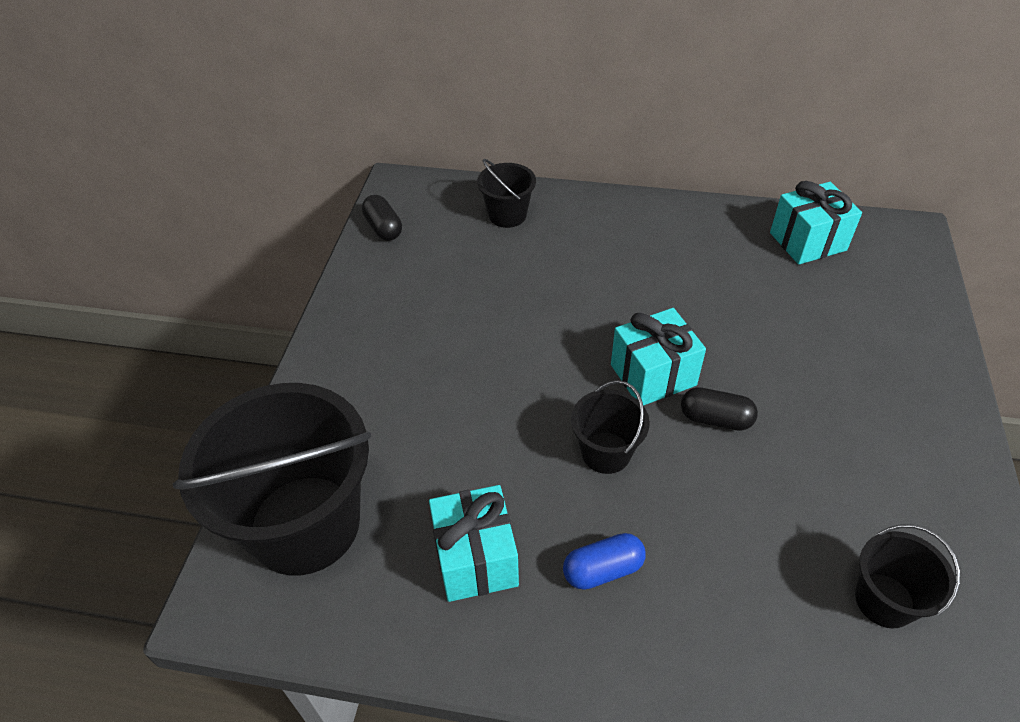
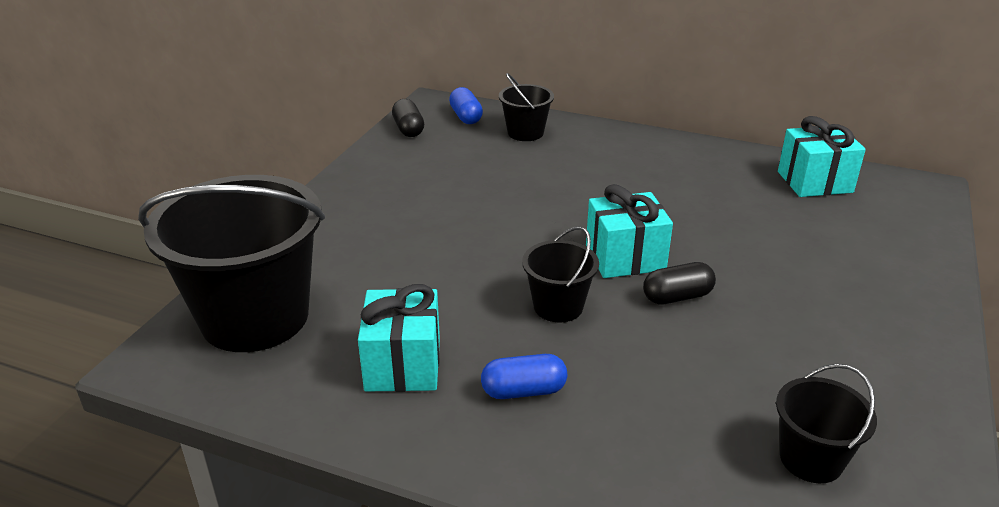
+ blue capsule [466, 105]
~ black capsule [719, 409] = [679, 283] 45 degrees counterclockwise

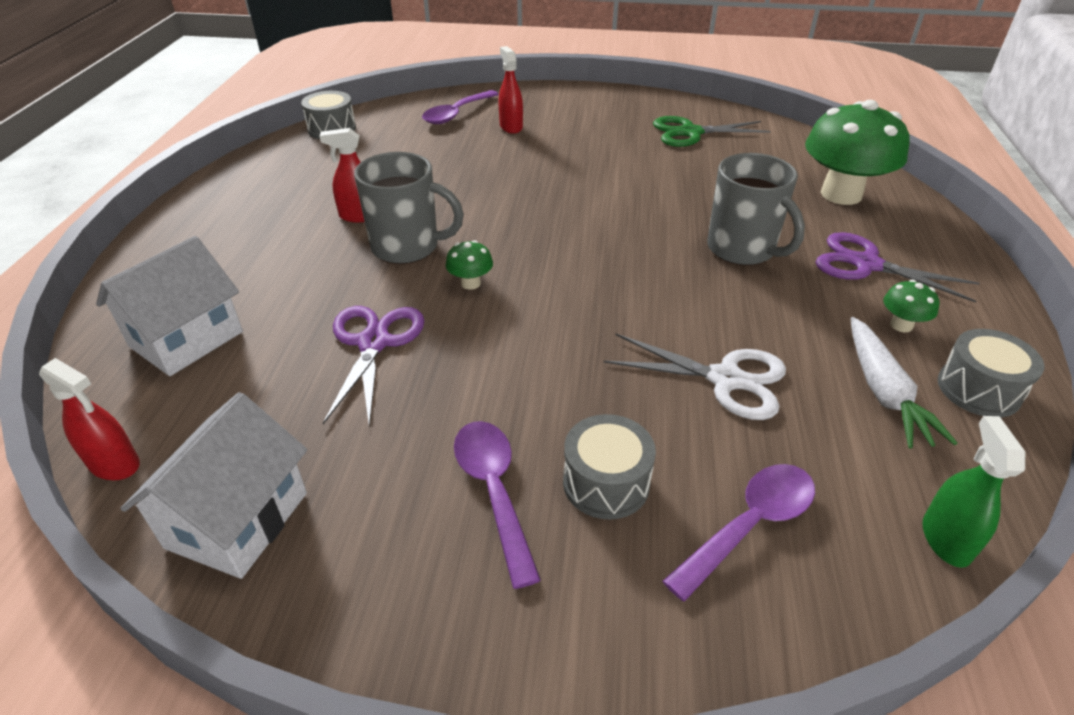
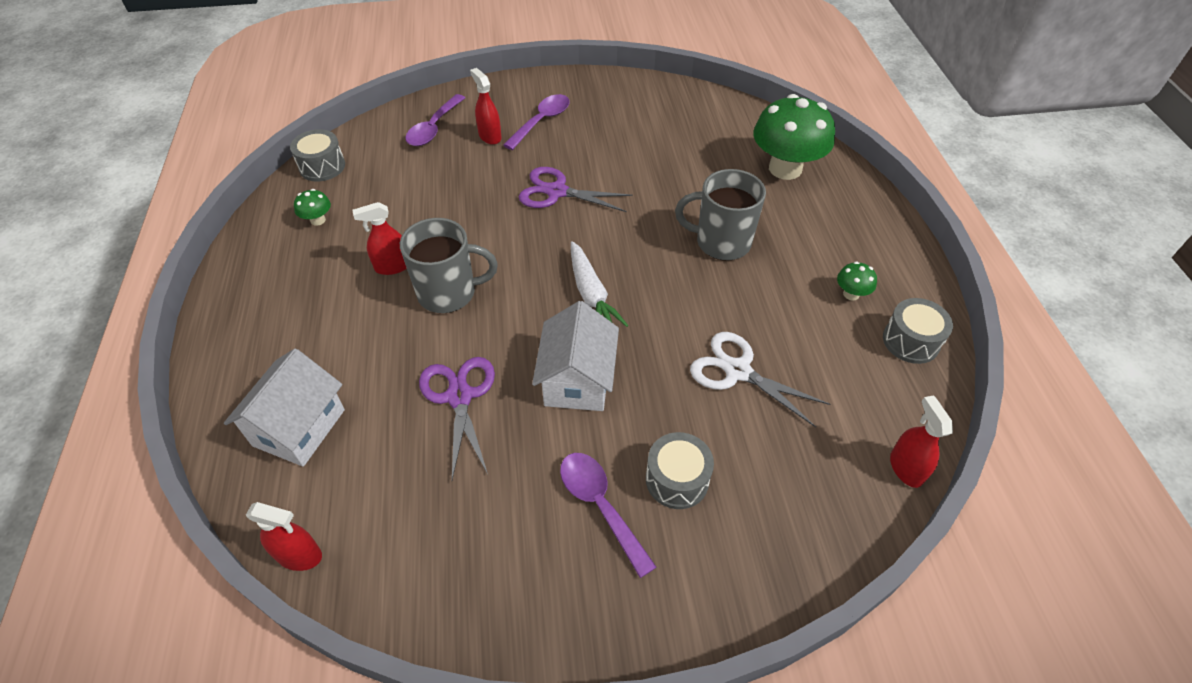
~ green mushroom [469, 265] to [312, 207]
~ purple spoon [738, 533] to [536, 122]
~ purple scissors [898, 267] to [576, 189]
~ white house [213, 485] to [575, 356]
~ white carrot [904, 383] to [600, 284]
~ grey mug [756, 209] = [720, 215] 150 degrees clockwise
~ white scissors [695, 377] = [760, 379] 150 degrees counterclockwise
~ green spray bottle [973, 492] to red spray bottle [921, 441]
- green scissors [712, 131]

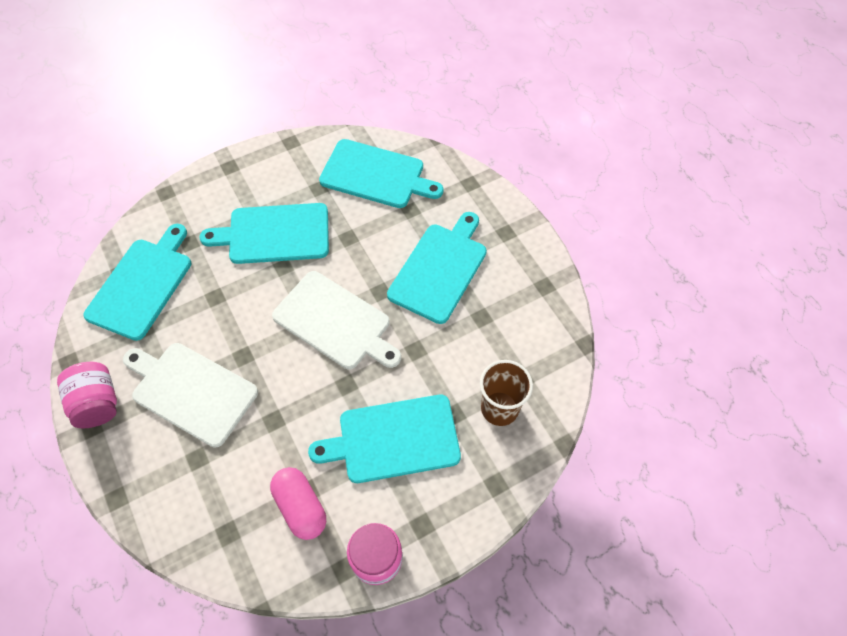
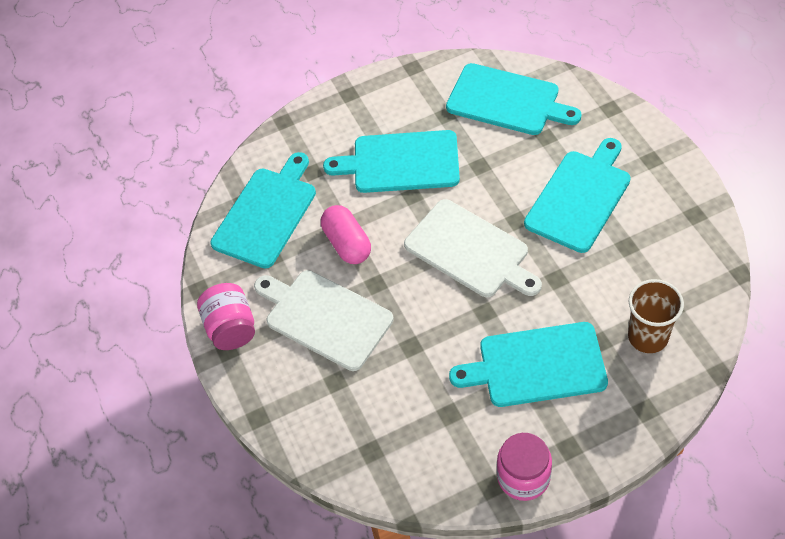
~ pink capsule [298, 503] to [346, 234]

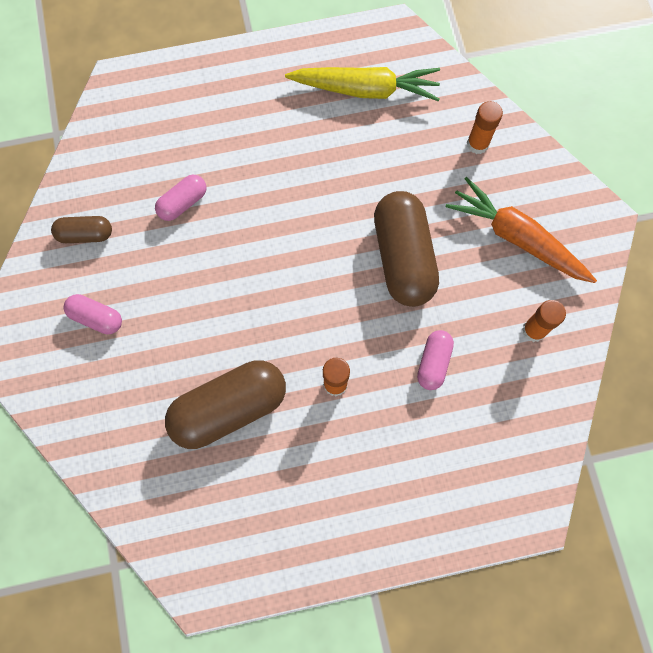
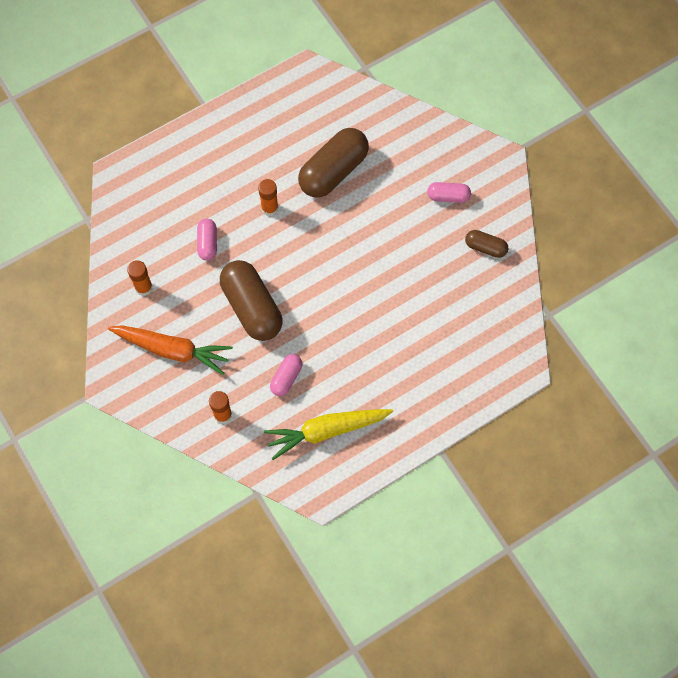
~ pink capsule [181, 198] to [286, 375]
~ brown capsule [81, 229] = [486, 244] 45 degrees clockwise

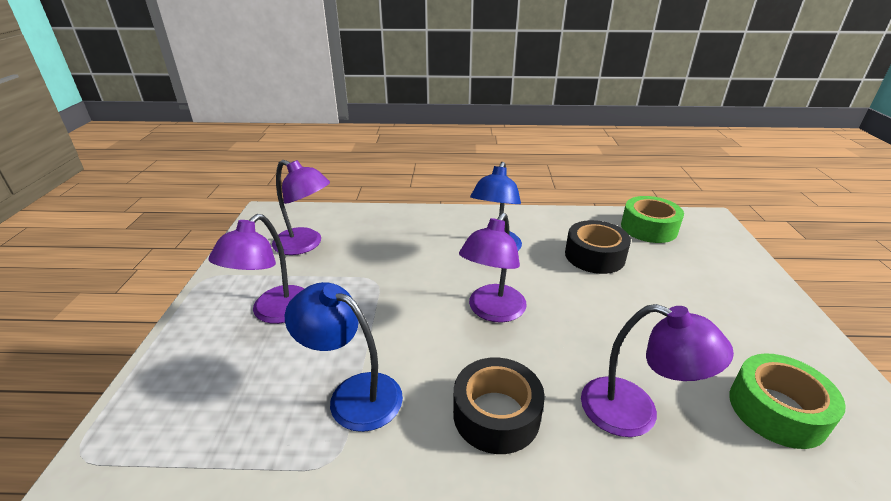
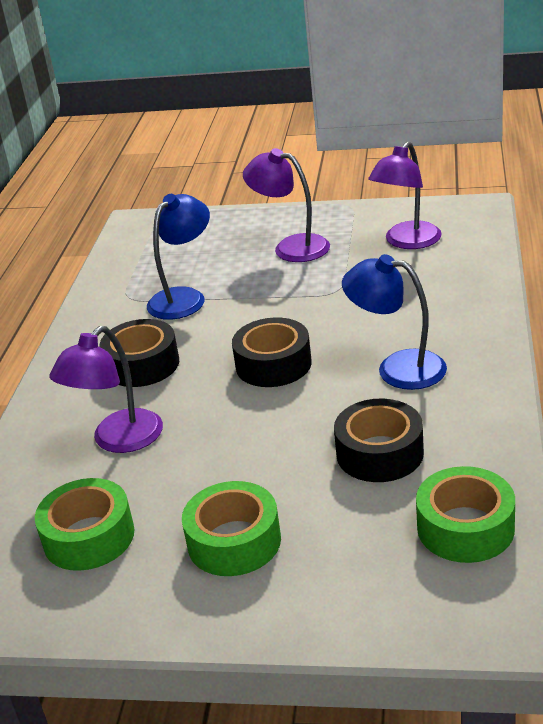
+ green tape [231, 528]
~ purple lamp [493, 268] to black tape [272, 352]

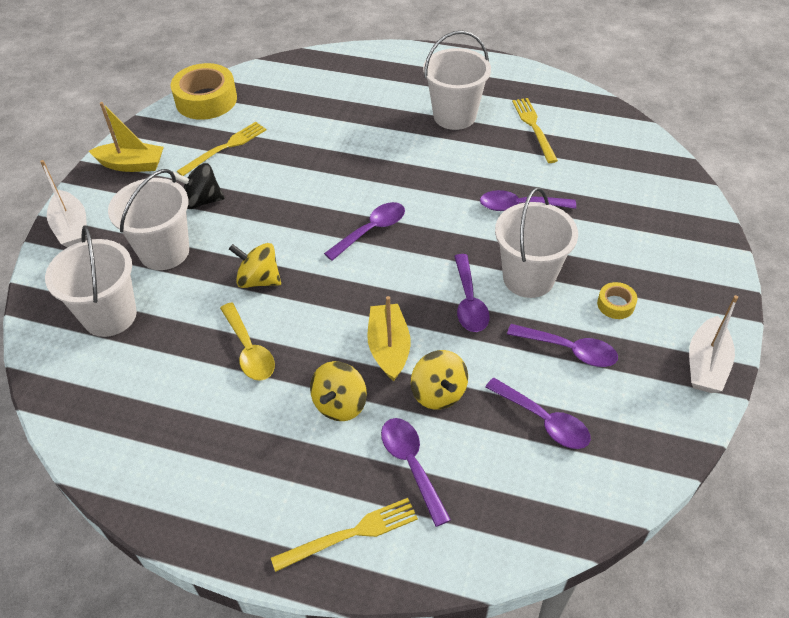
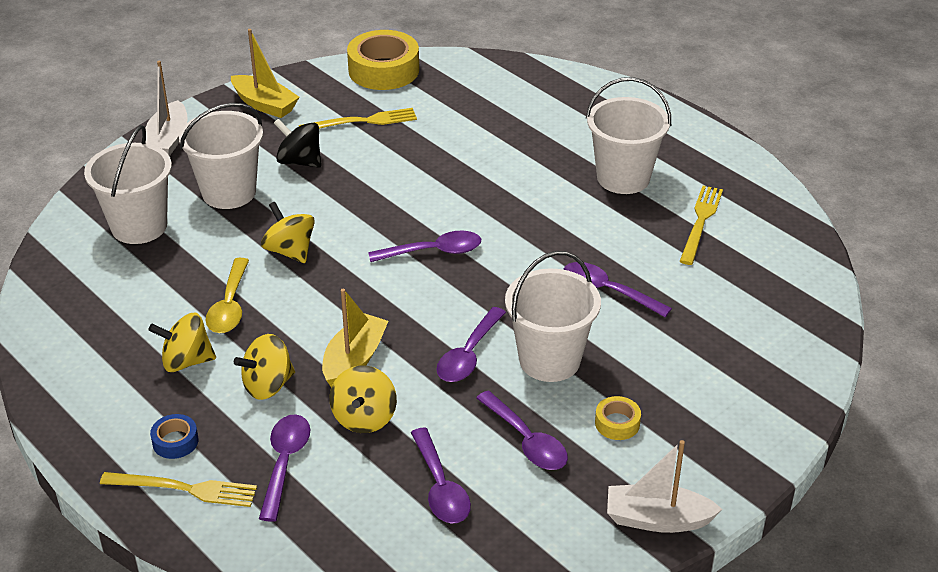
+ yellow spinning top [182, 342]
+ blue tape [174, 436]
~ white boat [713, 344] = [665, 486] 45 degrees clockwise

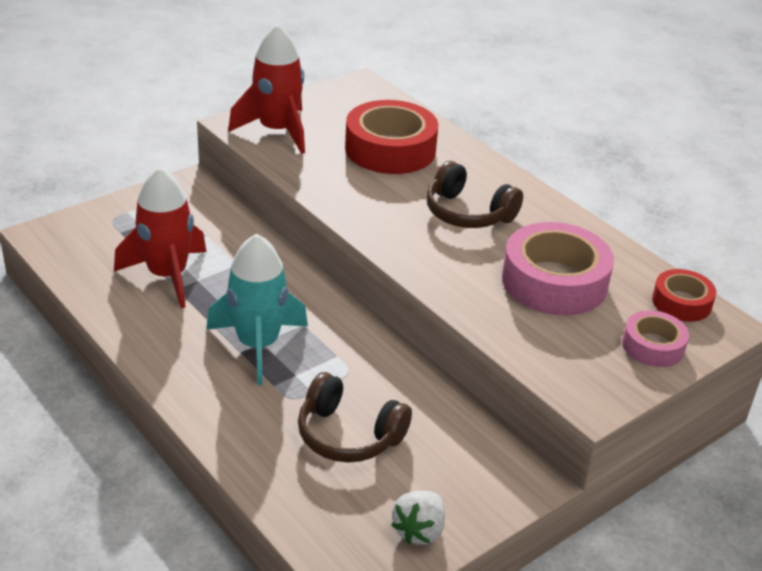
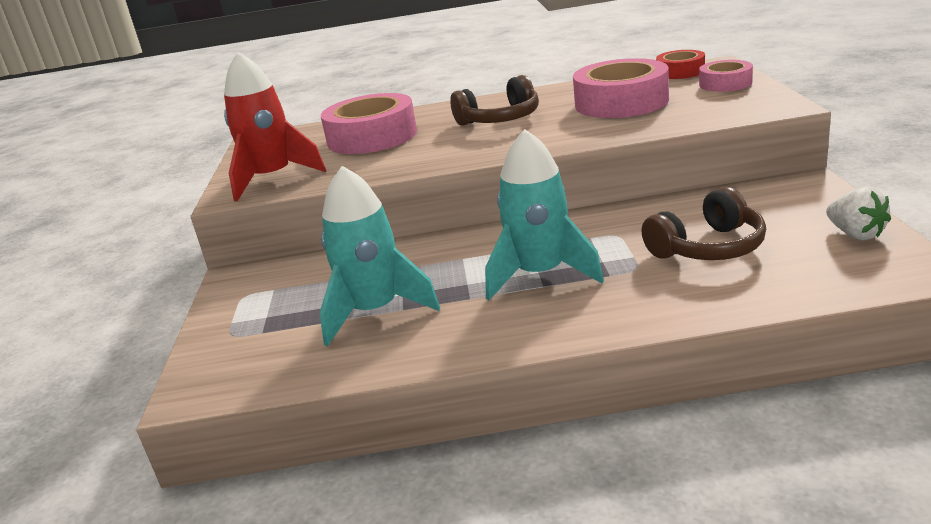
~ red rocket [160, 237] to turquoise rocket [380, 256]
~ red tape [391, 137] to pink tape [369, 123]

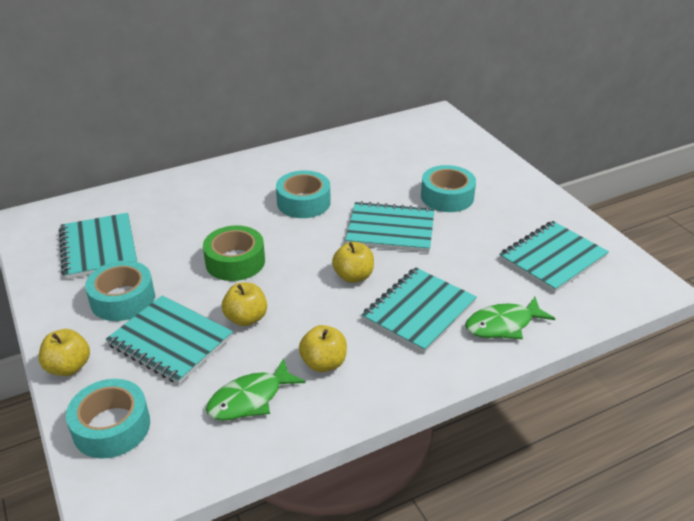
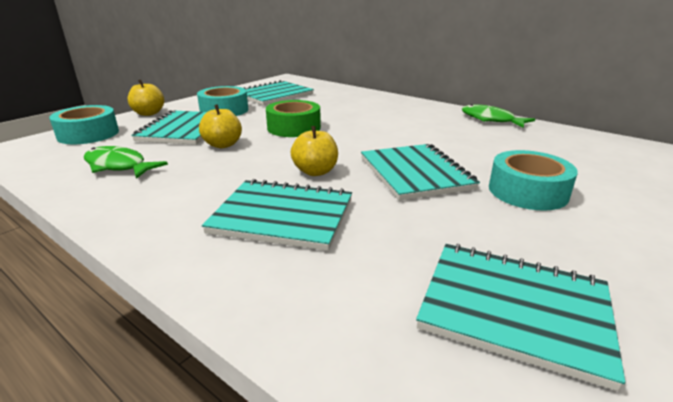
~ green fish [510, 318] to [498, 116]
- turquoise tape [303, 194]
- yellow apple [323, 348]

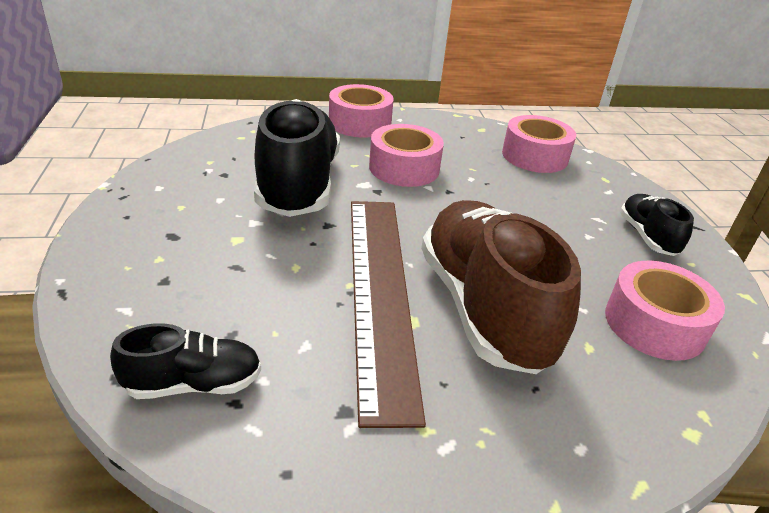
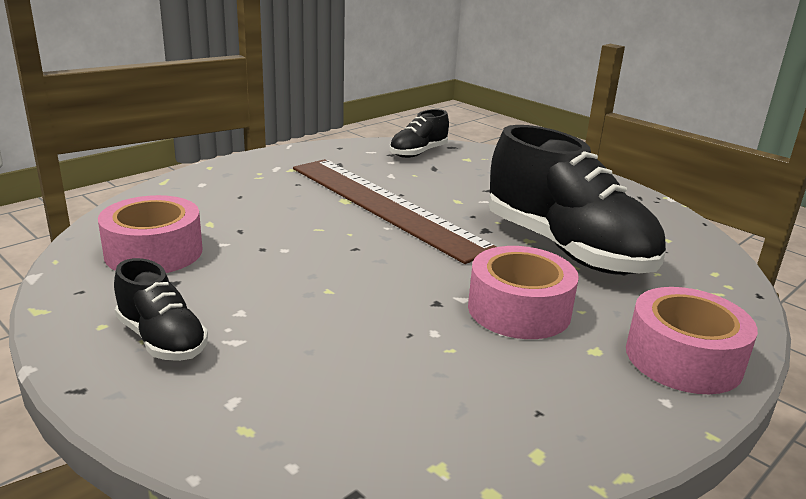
- brown shoe [501, 287]
- pink tape [539, 144]

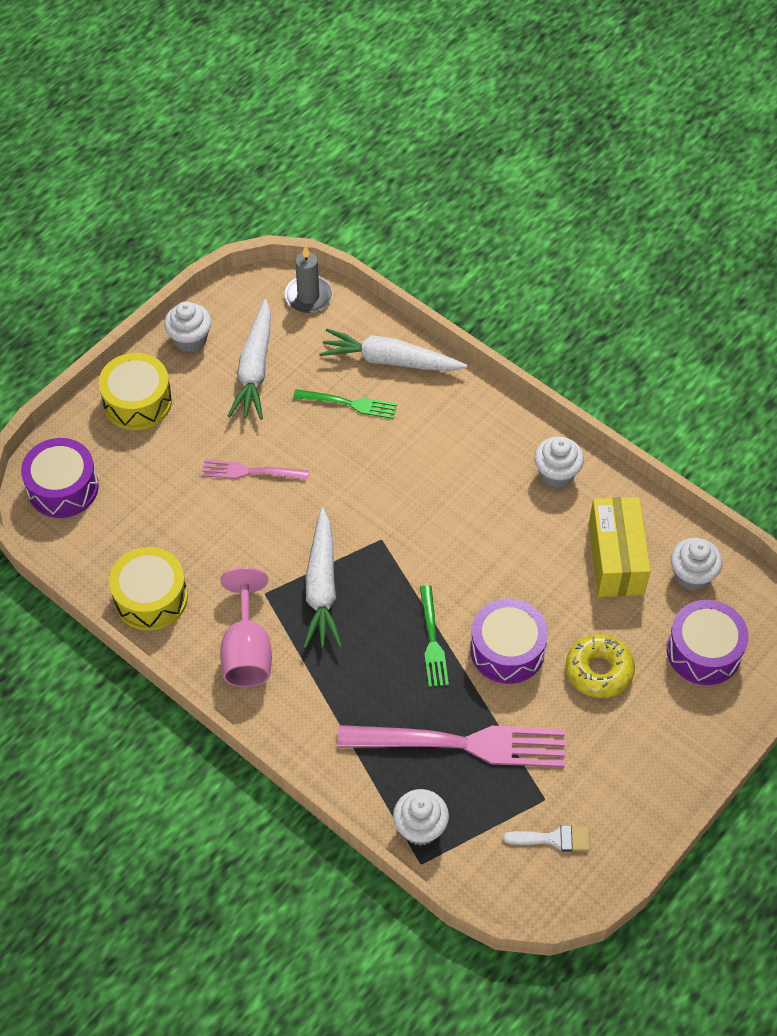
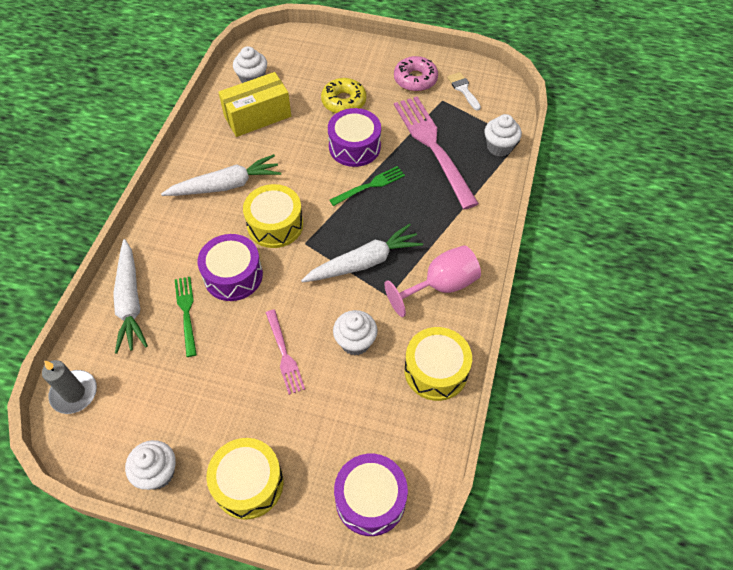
~ white carrot [249, 359] to [221, 175]
~ purple drum [707, 642] to [230, 267]
+ yellow drum [273, 216]
~ white cupcake [559, 462] to [355, 332]
+ pink donut [416, 74]

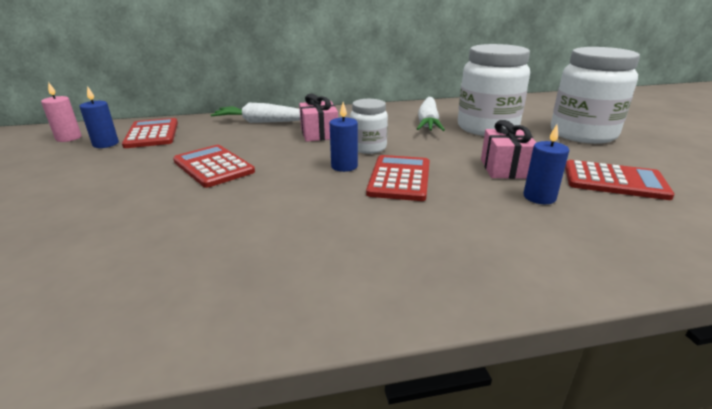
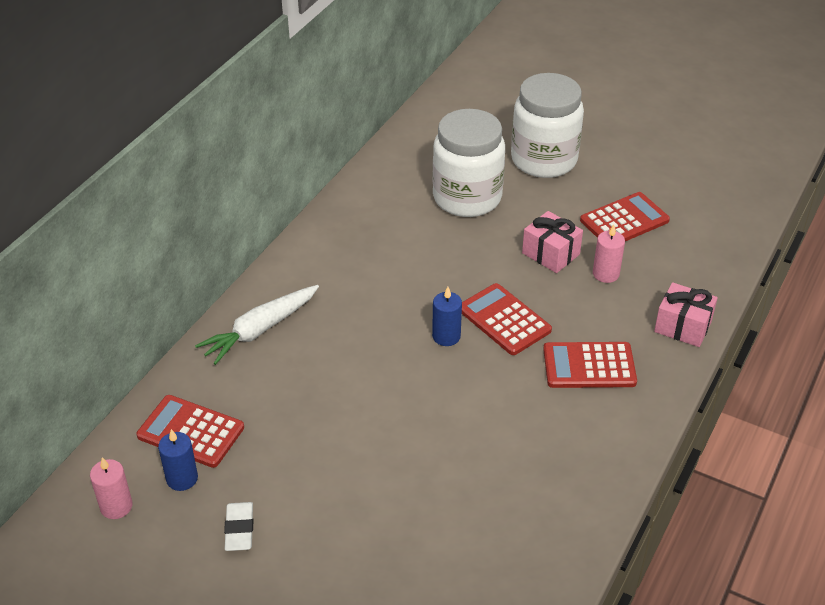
+ white eraser [239, 526]
~ red calculator [214, 166] to [590, 365]
~ blue candle [546, 164] to pink candle [609, 253]
~ pink gift [318, 118] to [686, 314]
- white jar [369, 126]
- white carrot [431, 114]

